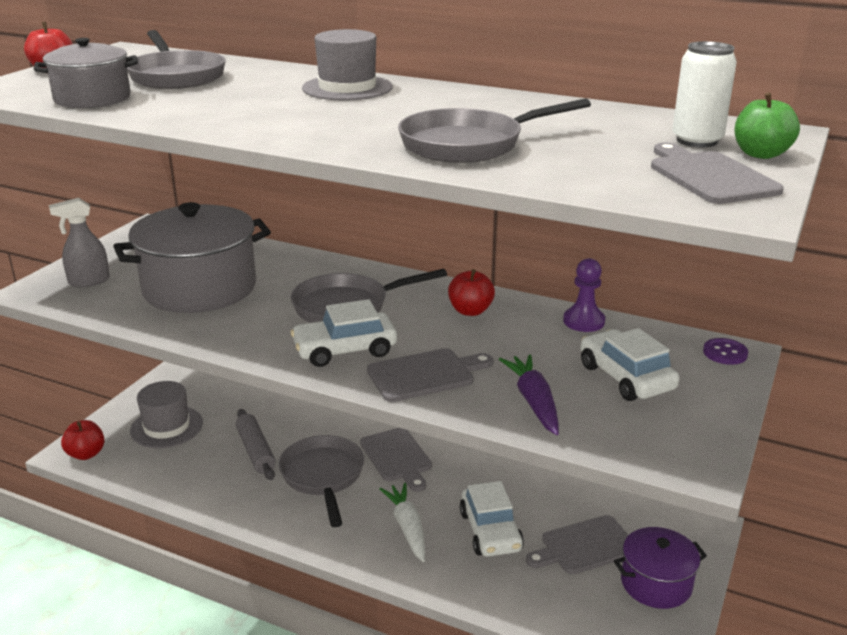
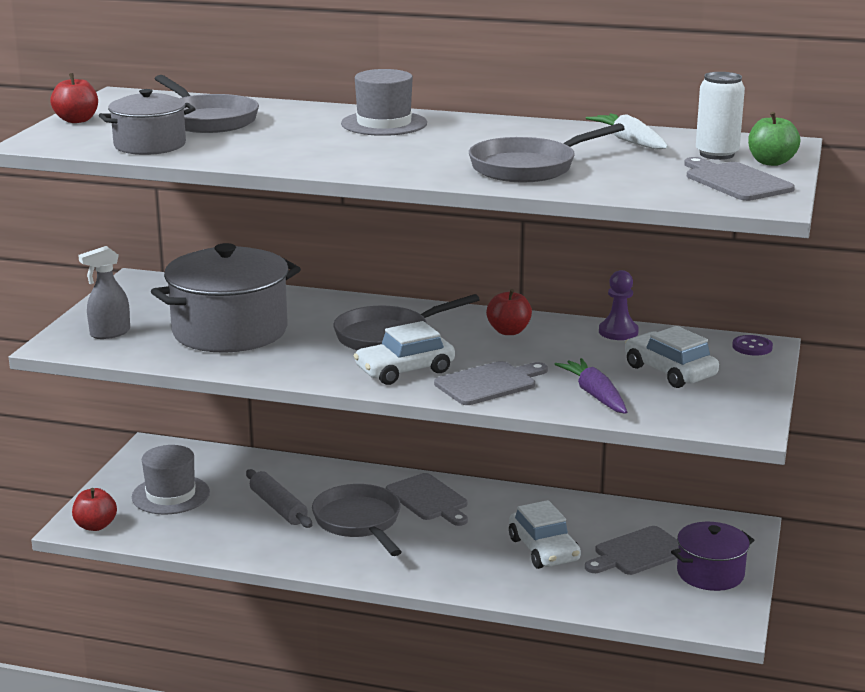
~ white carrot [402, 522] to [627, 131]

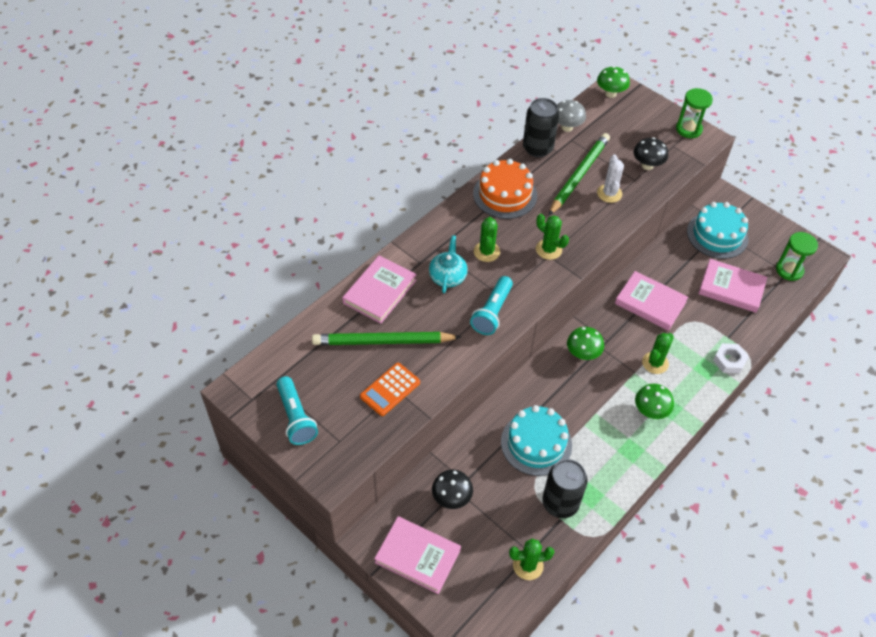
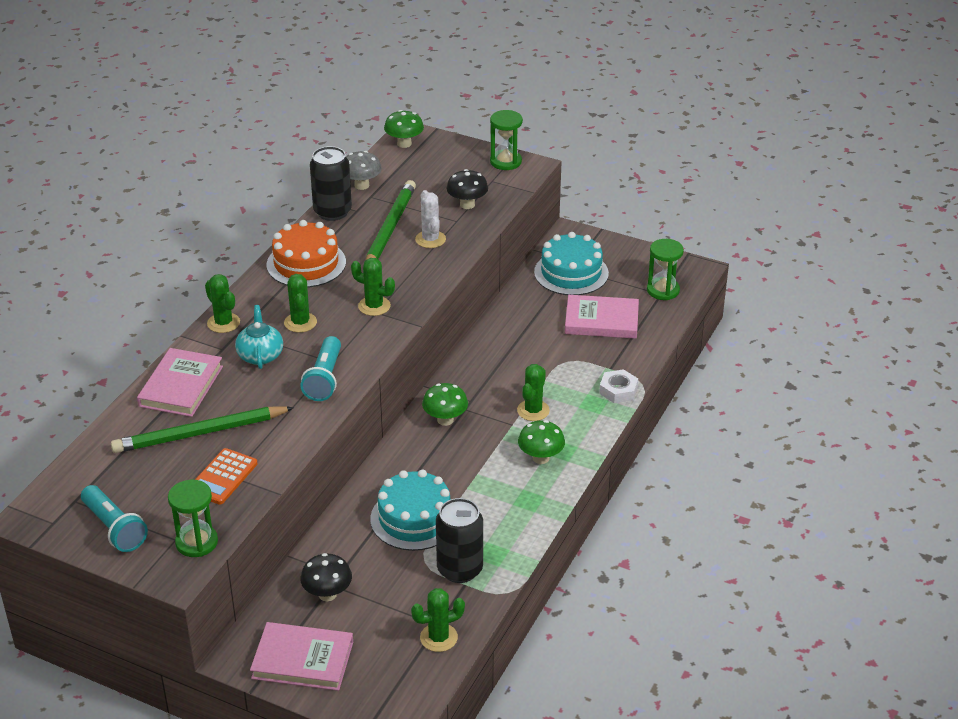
+ green hourglass [193, 518]
+ green cactus [222, 303]
- pink book [651, 301]

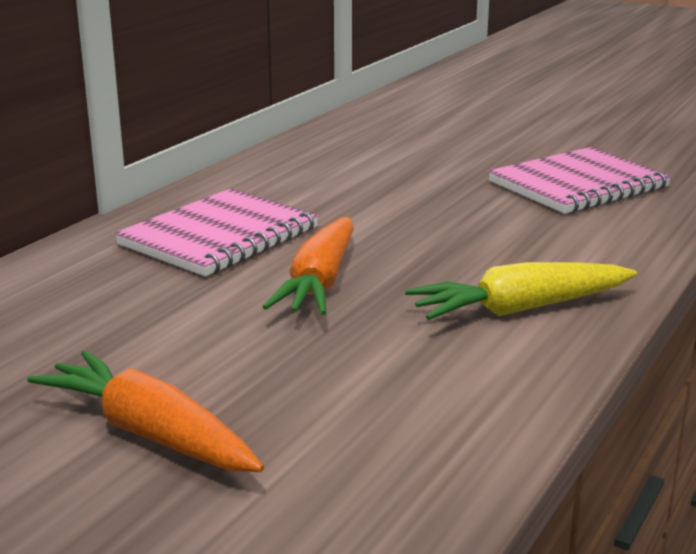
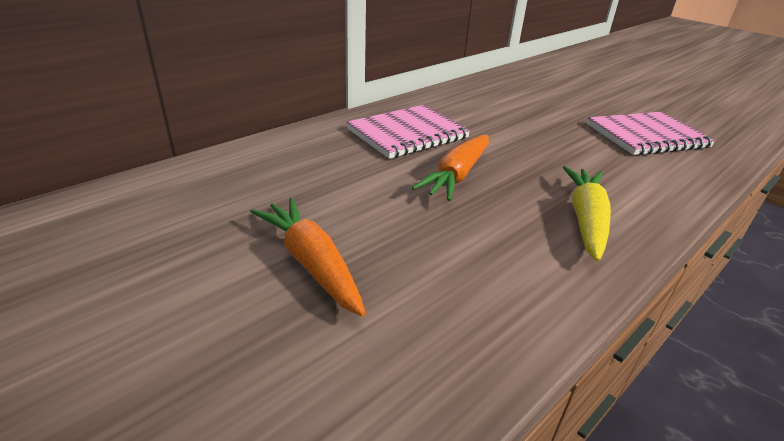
~ yellow carrot [521, 291] = [587, 214] 105 degrees clockwise

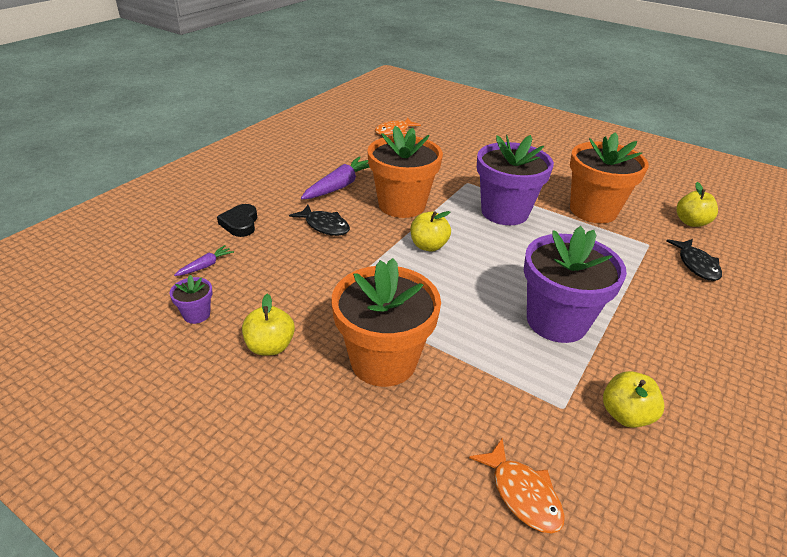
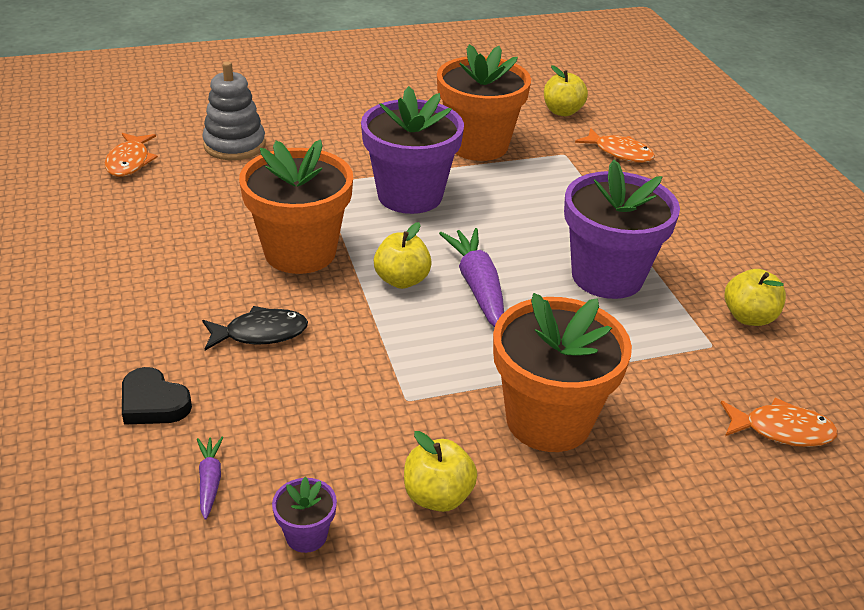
+ grey stacking toy [234, 110]
~ purple carrot [335, 178] to [471, 277]
~ black fish [694, 260] to orange fish [615, 145]

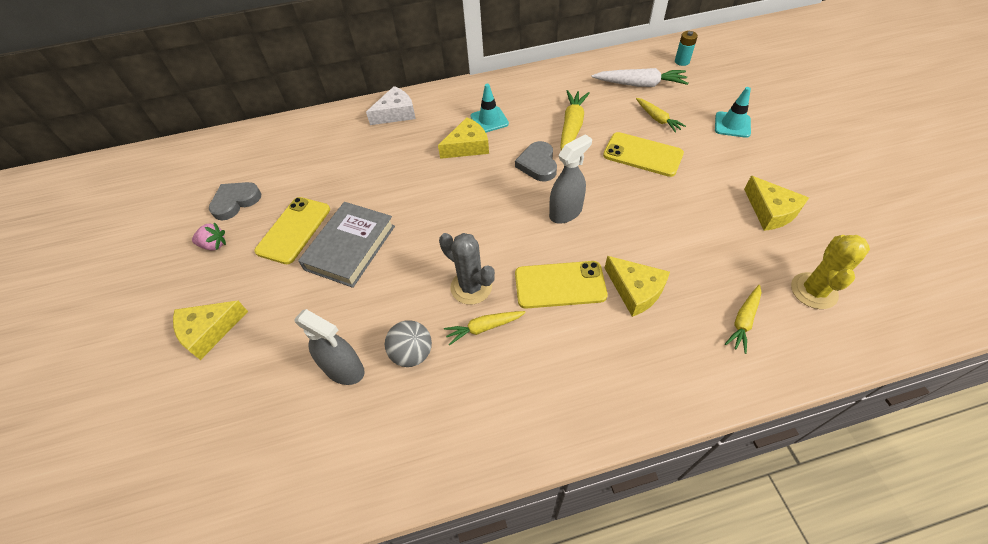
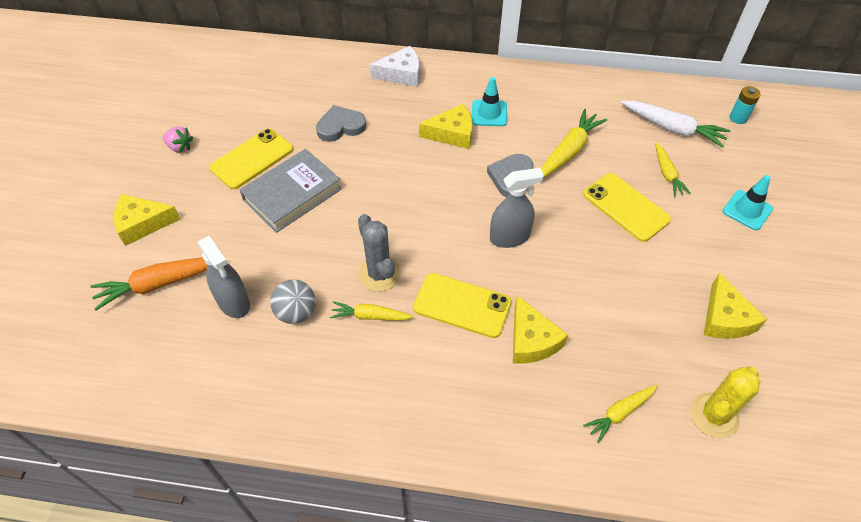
+ orange carrot [149, 284]
~ grey heart [235, 201] to [341, 123]

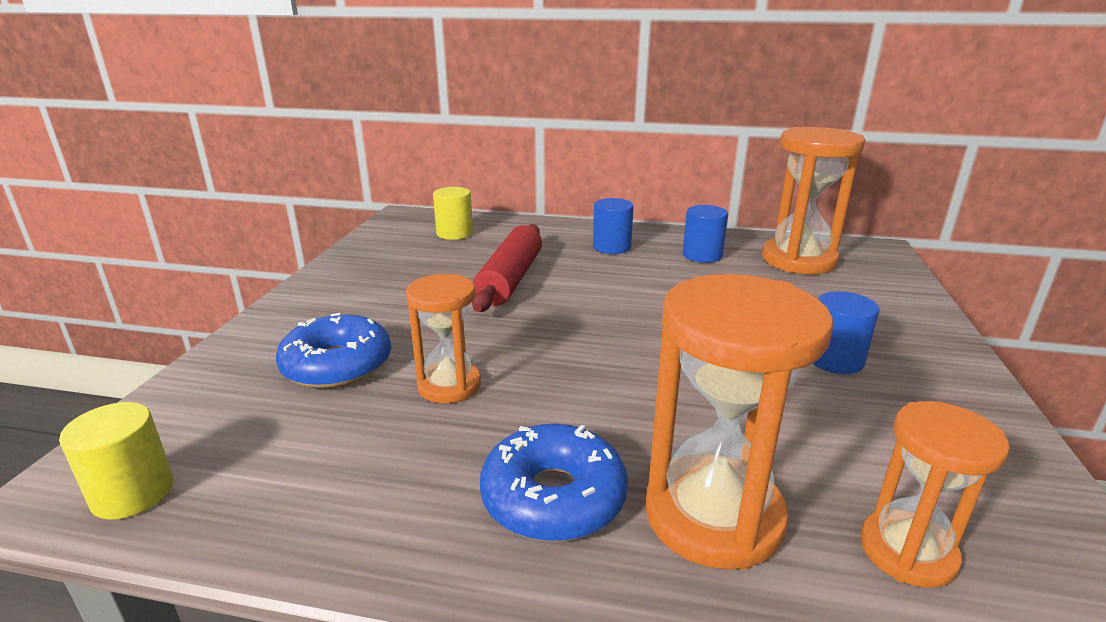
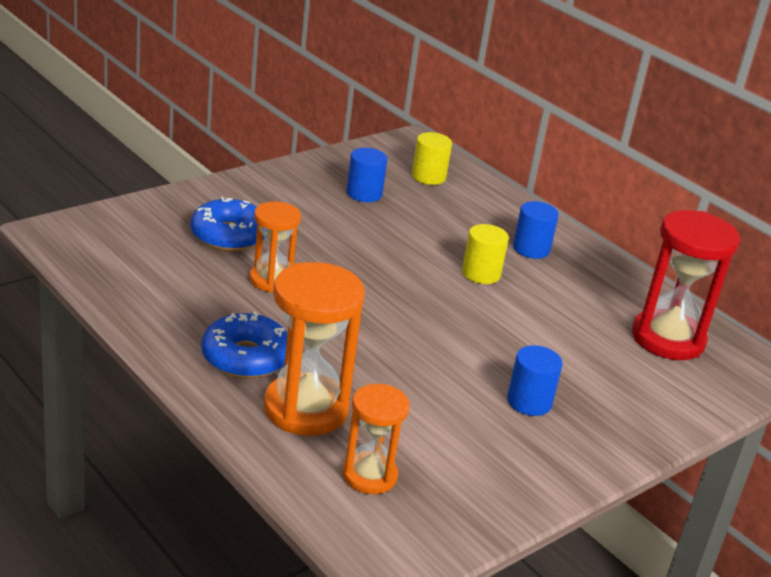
~ blue cylinder [705, 234] to [366, 175]
~ yellow cylinder [116, 461] to [485, 254]
~ orange hourglass [813, 200] to red hourglass [686, 285]
- red rolling pin [507, 268]

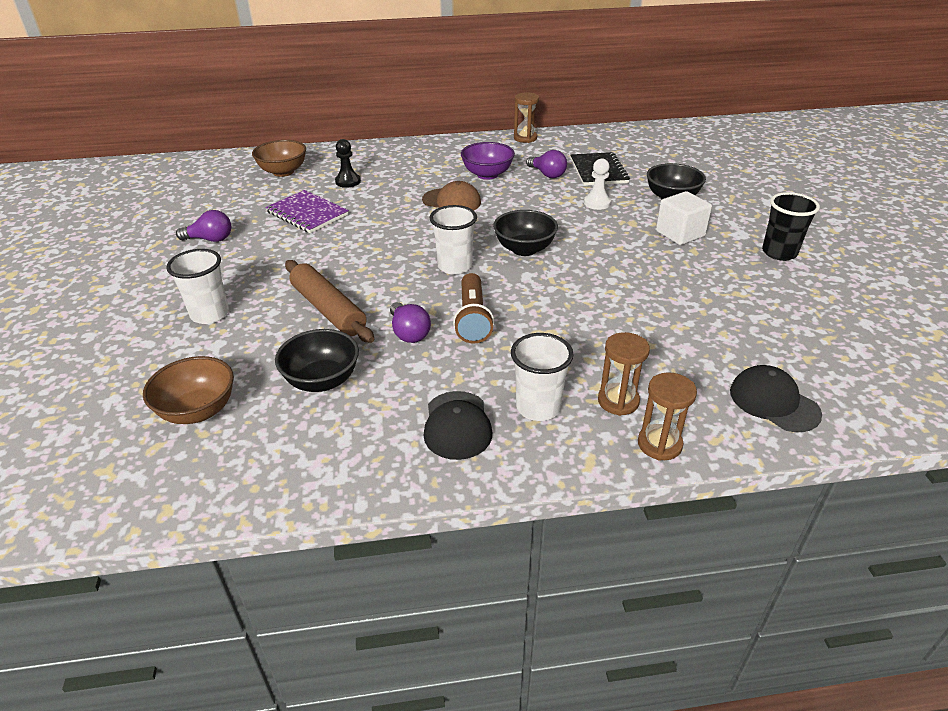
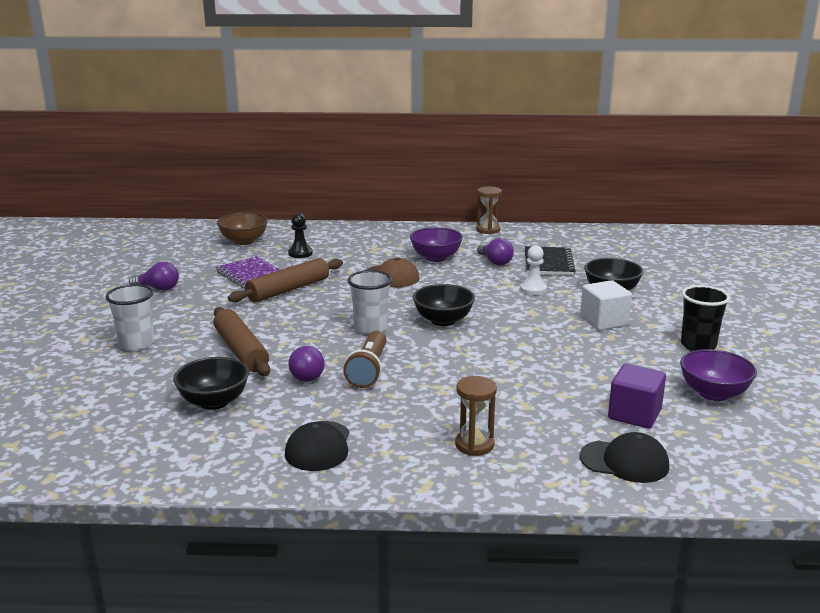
+ brown rolling pin [285, 280]
~ black cap [776, 398] = [624, 457] 135 degrees clockwise
+ purple cube [637, 396]
+ purple bowl [718, 375]
- brown bowl [188, 390]
- white cup [542, 377]
- brown hourglass [667, 416]

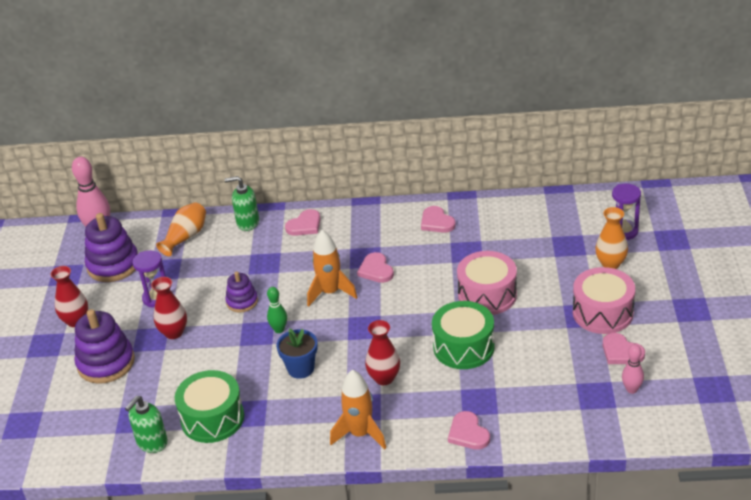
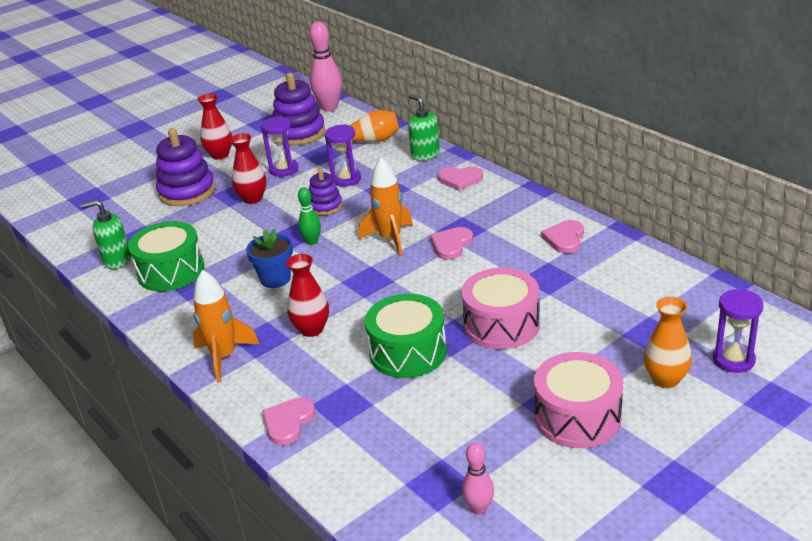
+ purple hourglass [343, 155]
- pink heart [624, 348]

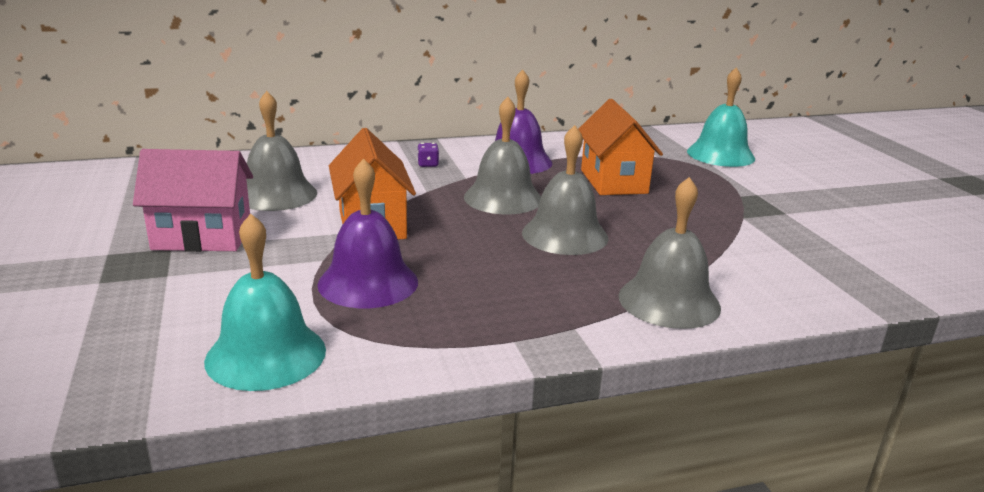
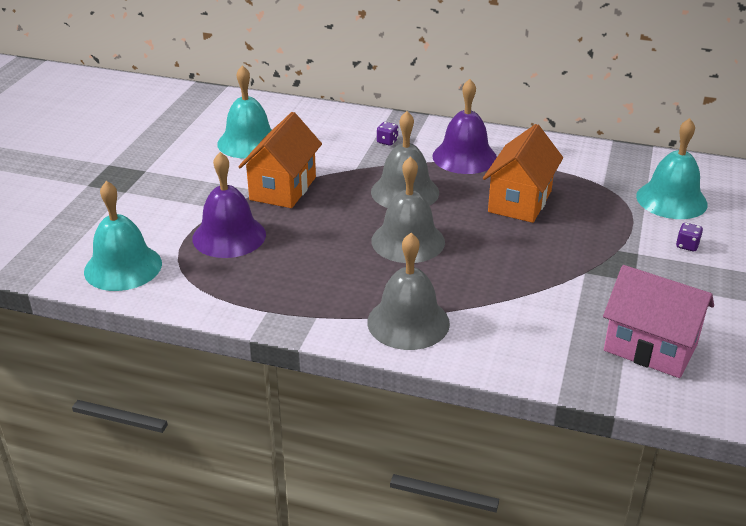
~ grey bell [281, 151] to turquoise bell [244, 112]
~ pink house [193, 200] to [658, 321]
+ purple dice [689, 237]

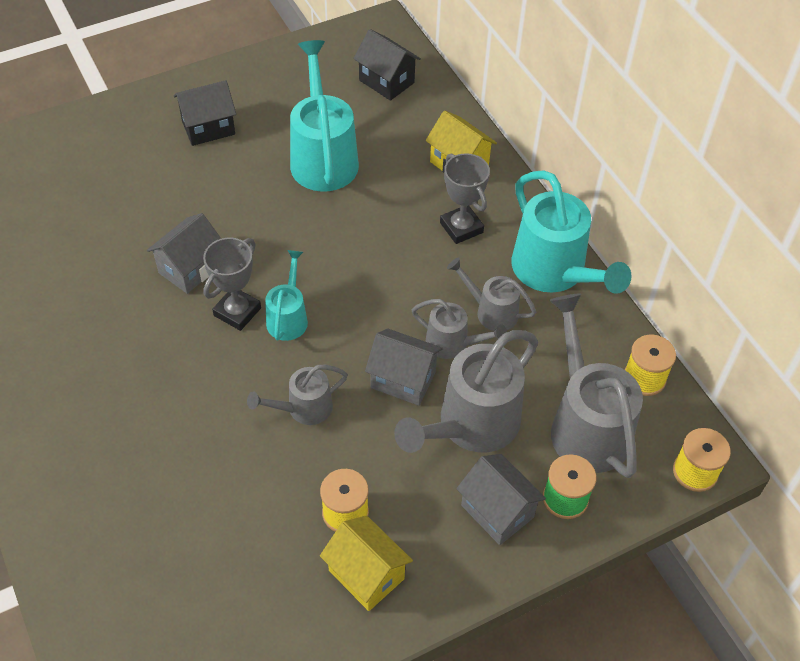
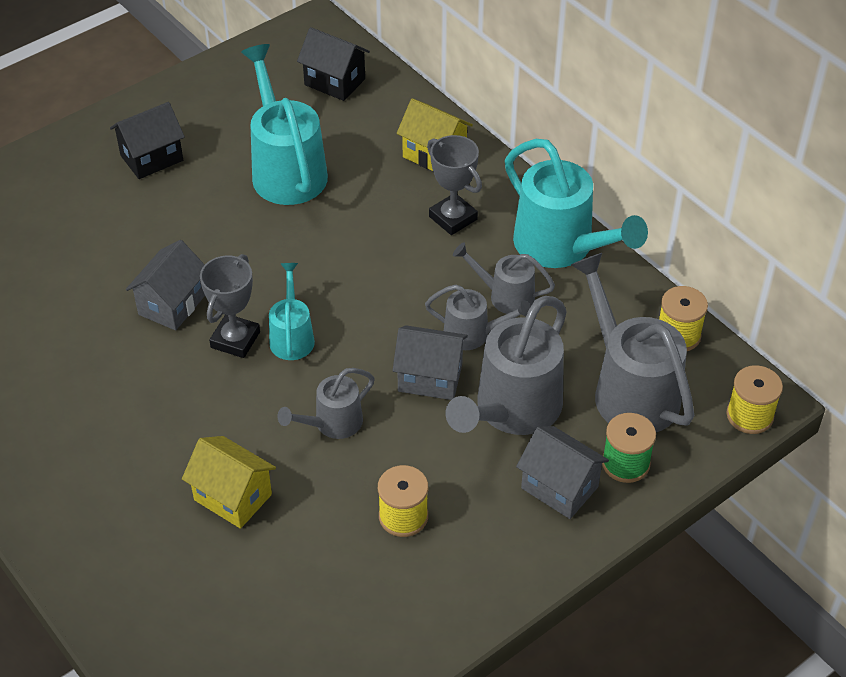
~ yellow house [366, 563] to [229, 482]

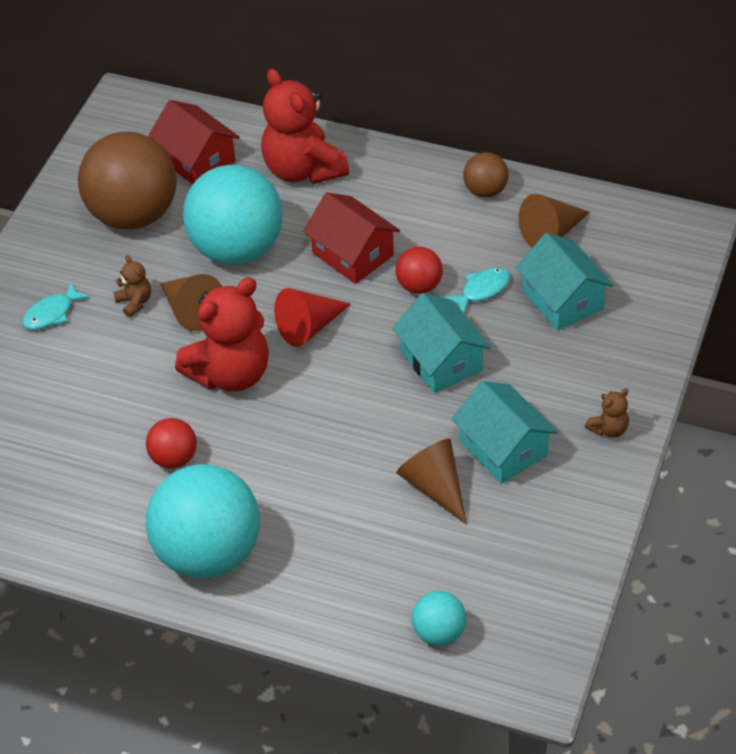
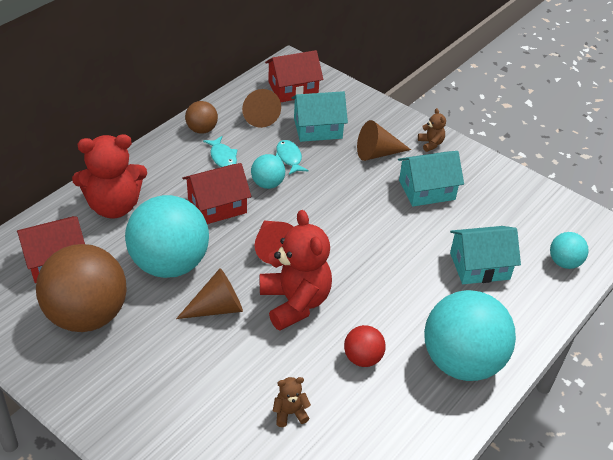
~ turquoise fish [56, 306] to [220, 151]
~ red ball [419, 270] to turquoise ball [268, 171]
+ red house [294, 76]
~ brown teddy bear [132, 286] to [292, 402]
~ brown cone [432, 481] to [384, 140]
~ turquoise house [441, 343] to [485, 255]

